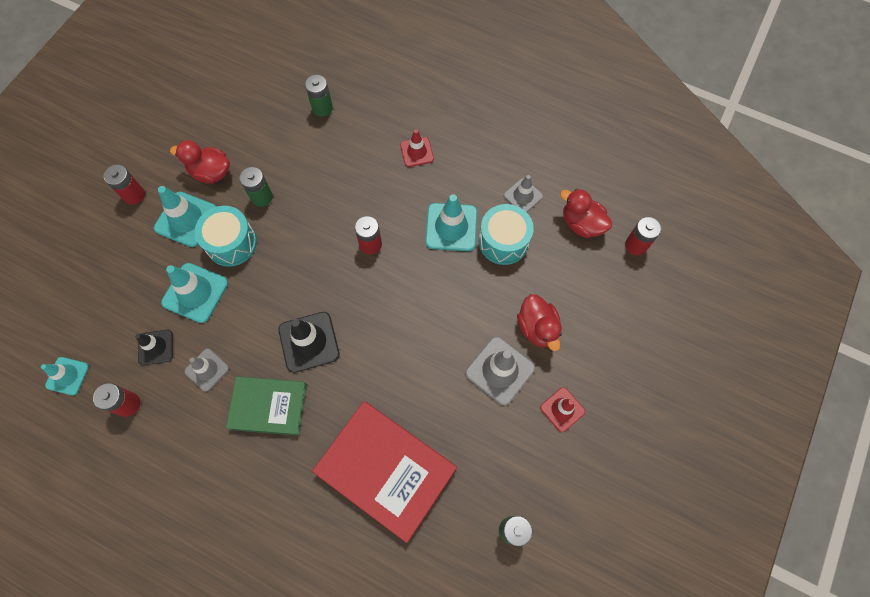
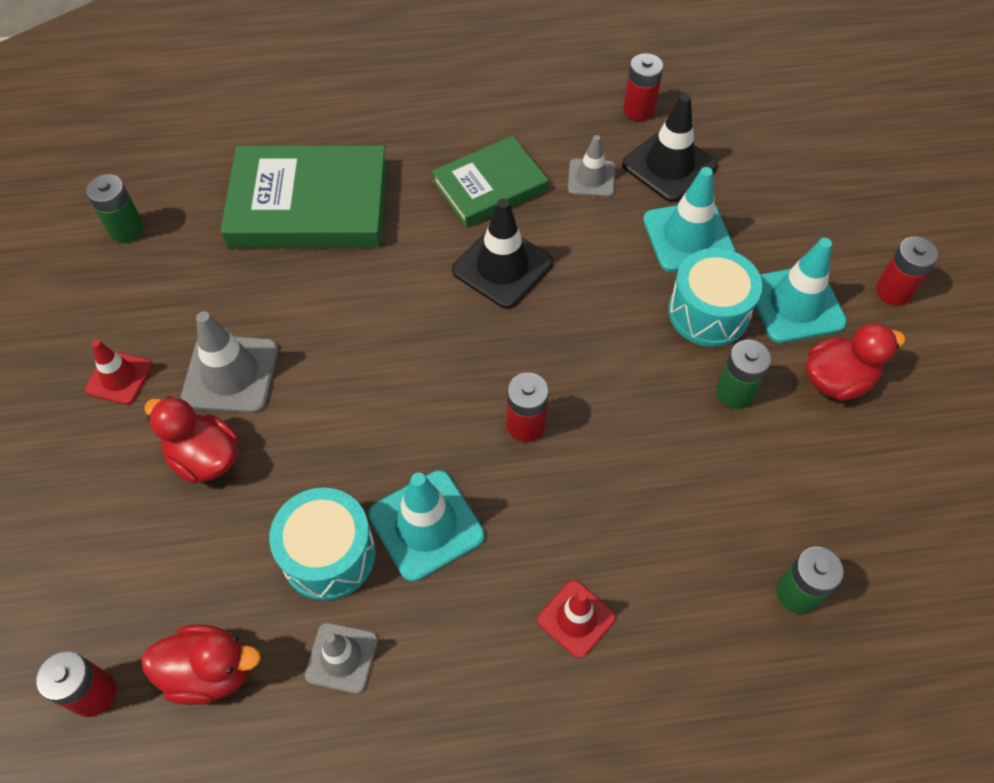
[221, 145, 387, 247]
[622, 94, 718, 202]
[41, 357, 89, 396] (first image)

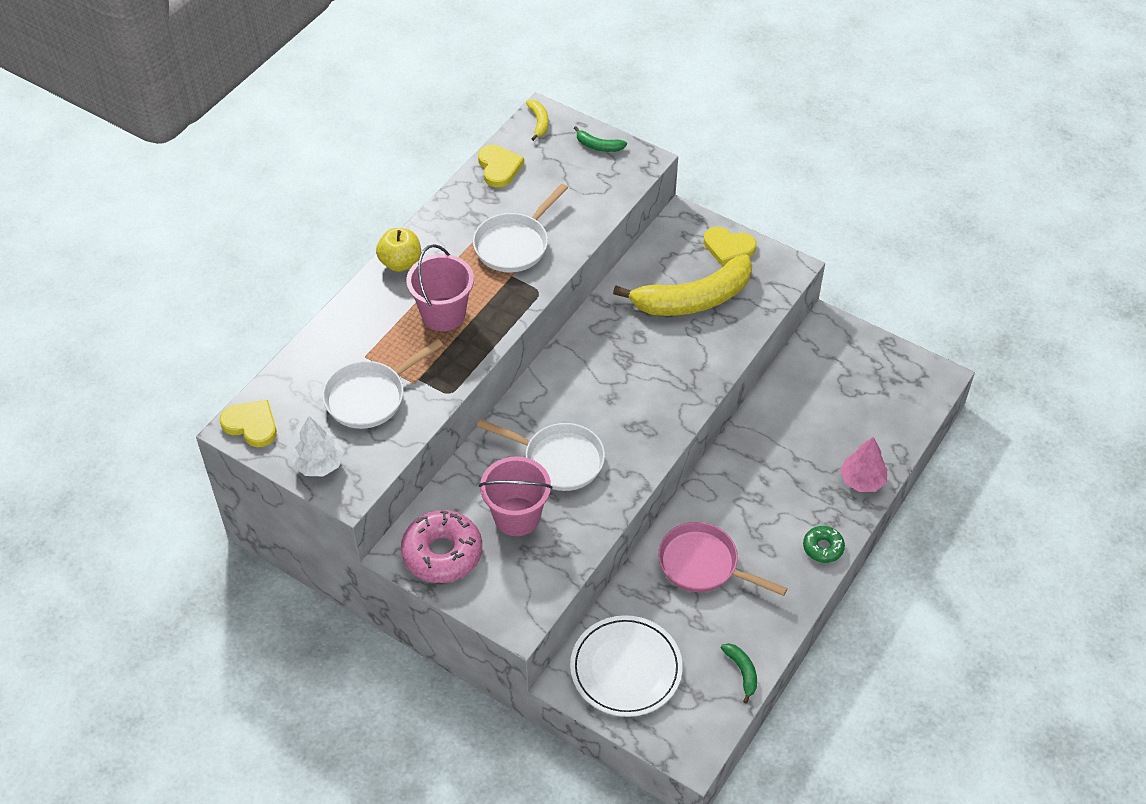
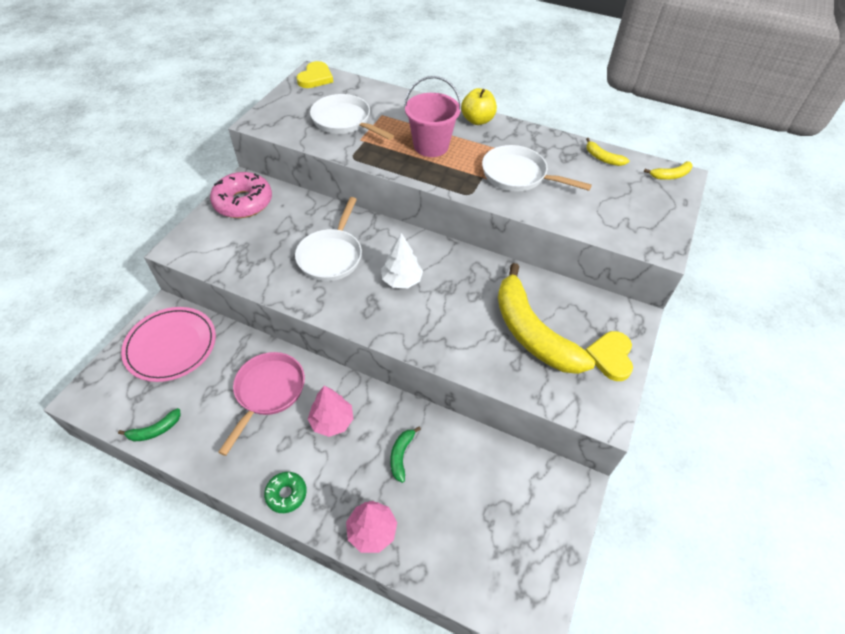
[121, 307, 216, 382]
[308, 386, 354, 437]
[381, 233, 423, 288]
[390, 427, 421, 483]
[586, 138, 629, 166]
[479, 456, 552, 536] (first image)

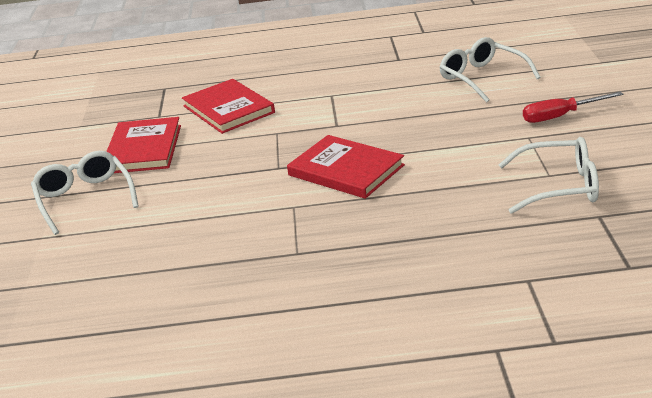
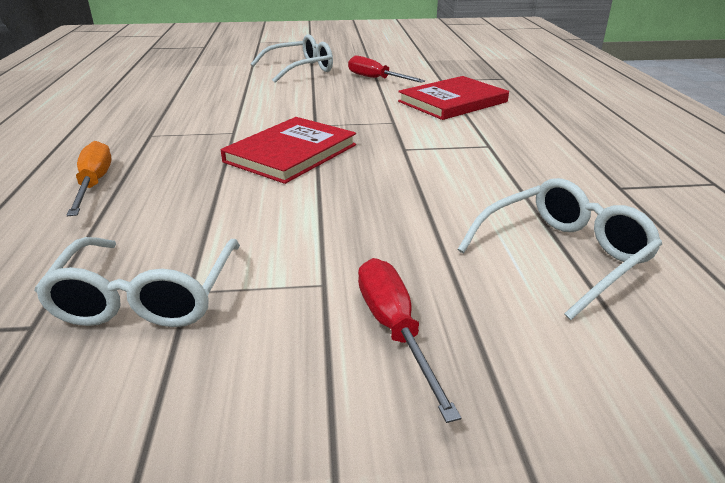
[67, 141, 112, 217]
[348, 56, 425, 83]

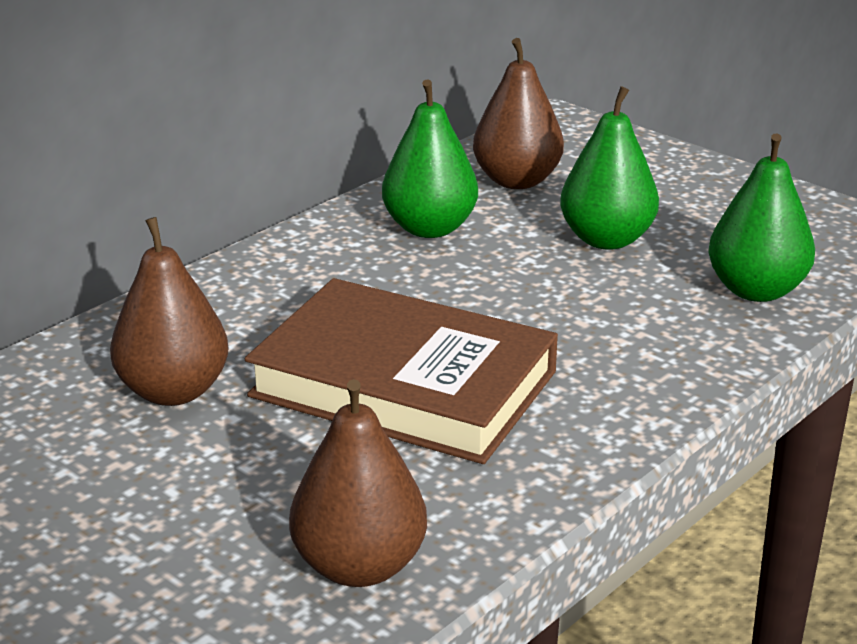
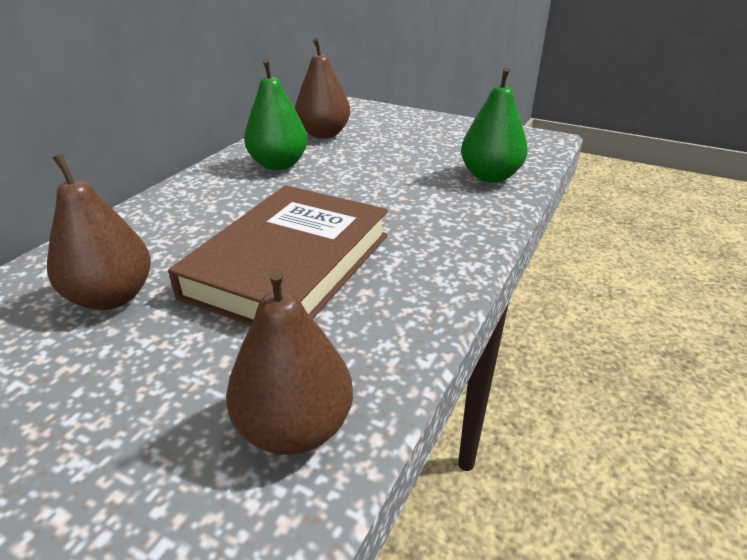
[168, 185, 388, 326]
[560, 86, 659, 250] (first image)

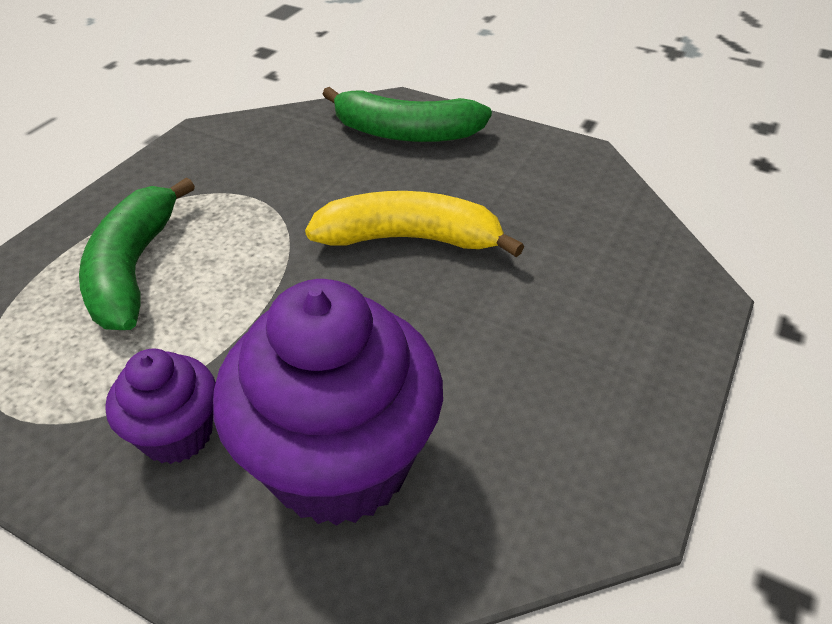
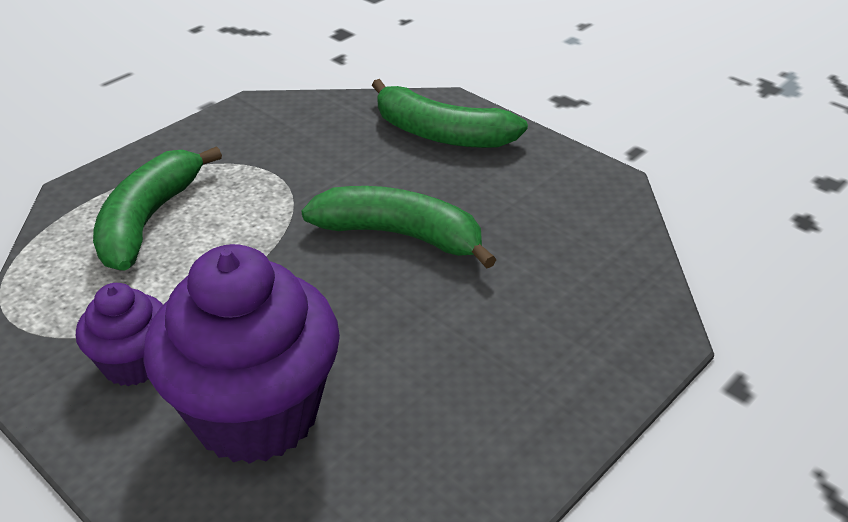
[302, 186, 496, 268]

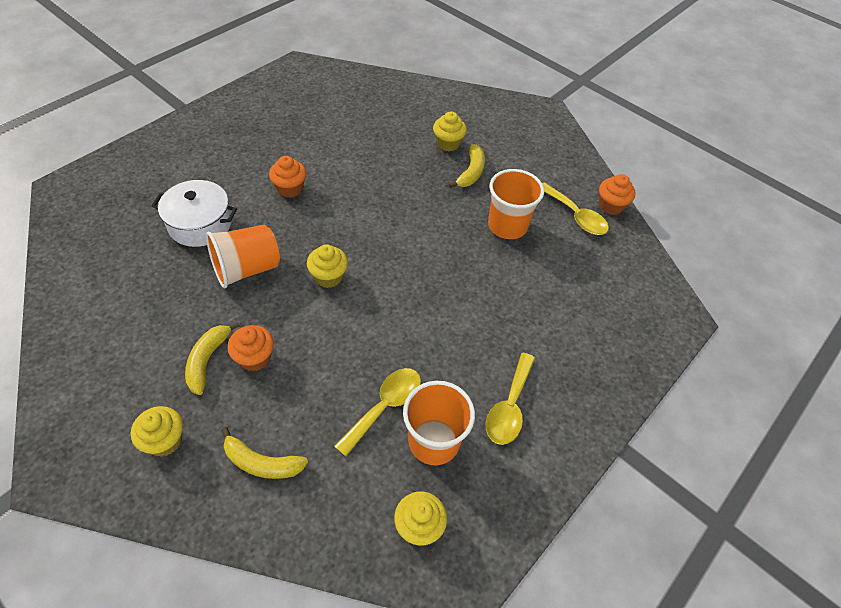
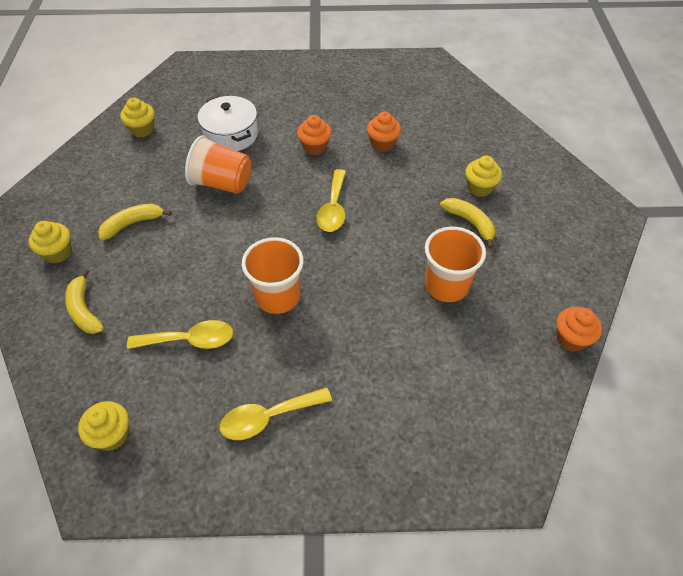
[120, 98, 155, 137]
[242, 237, 304, 314]
[316, 169, 346, 232]
[367, 112, 401, 152]
[440, 198, 495, 248]

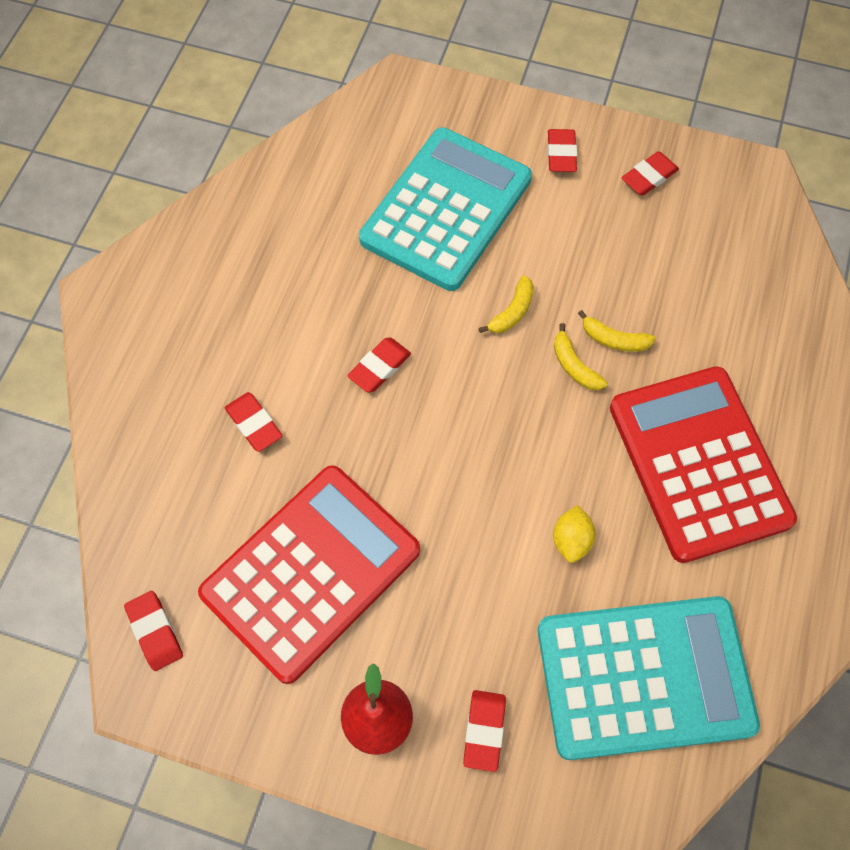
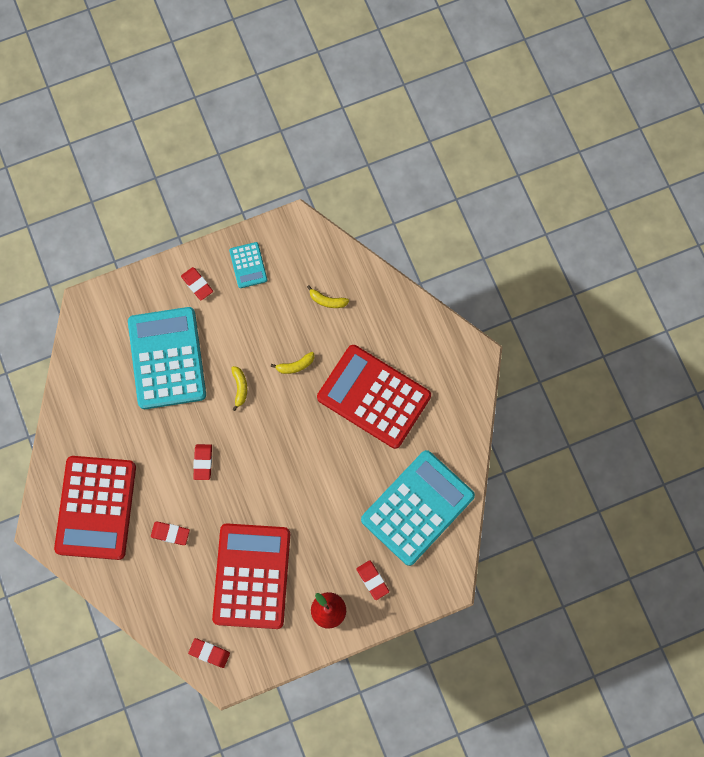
[54, 456, 136, 560]
[229, 242, 267, 288]
[307, 285, 349, 308]
[553, 505, 596, 563] (first image)

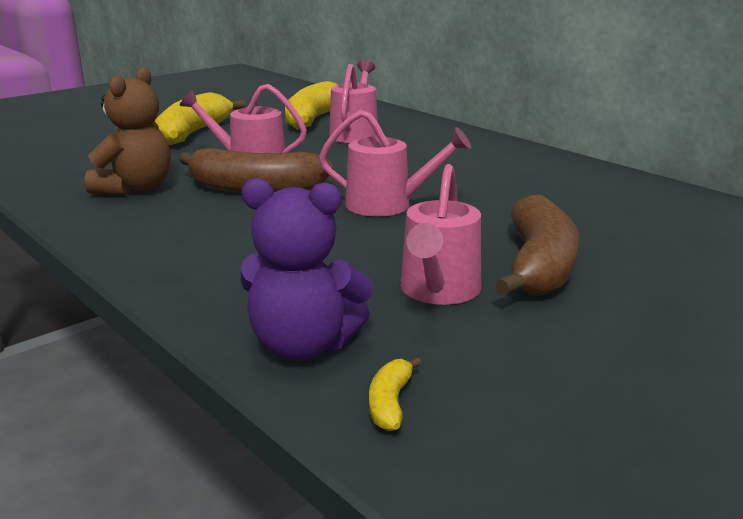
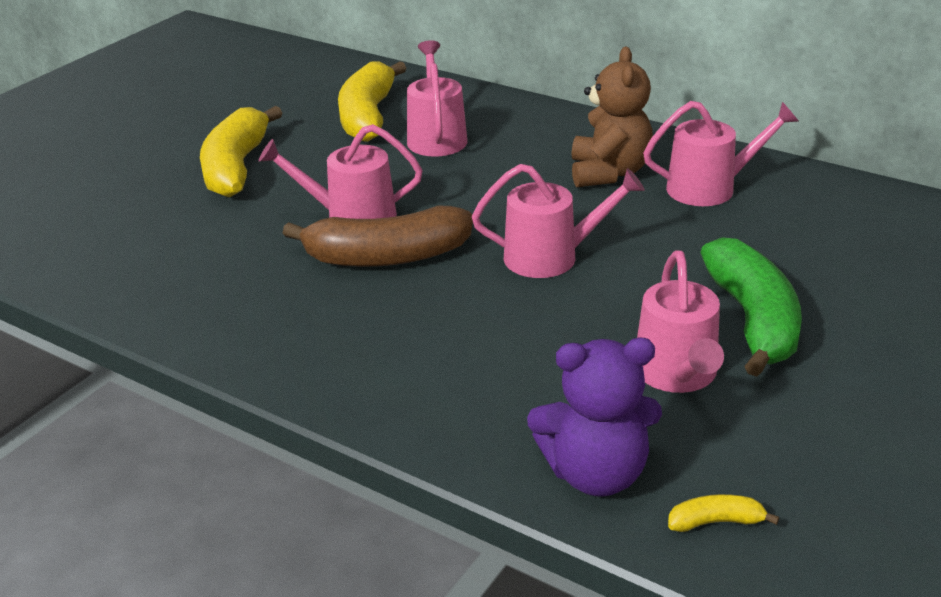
[571, 47, 653, 187]
[643, 101, 798, 206]
[668, 494, 779, 532]
[701, 237, 802, 377]

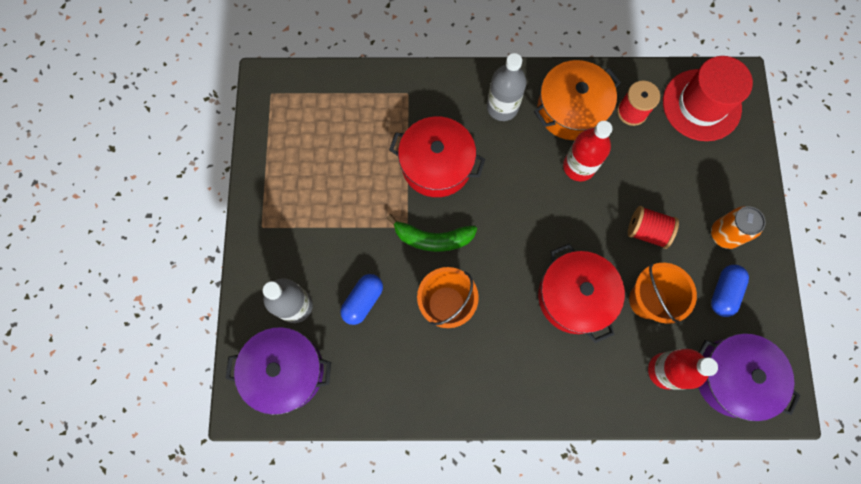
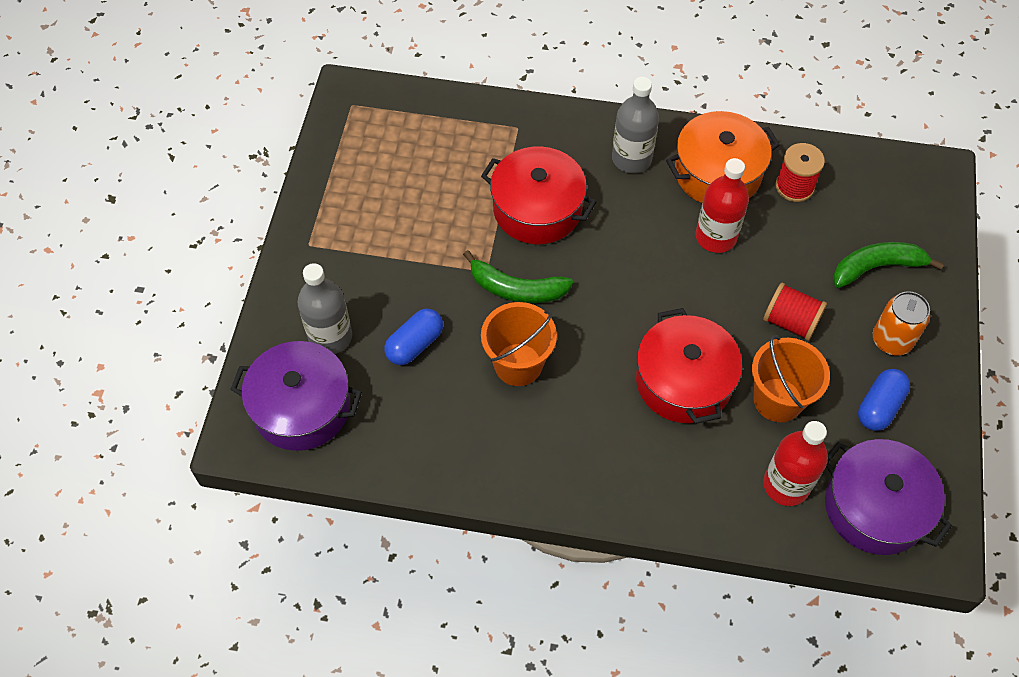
[833, 242, 944, 288]
[663, 56, 753, 141] (first image)

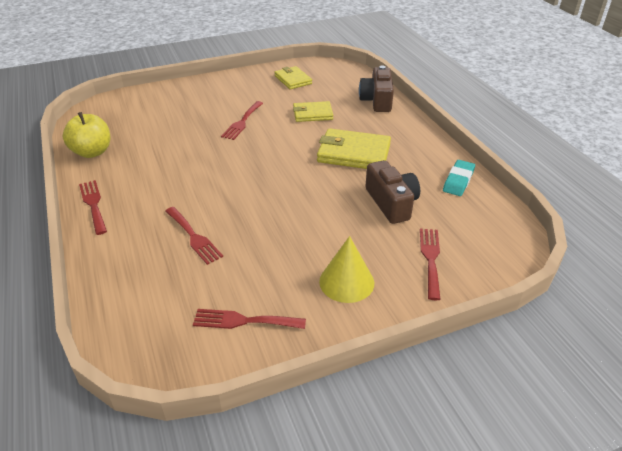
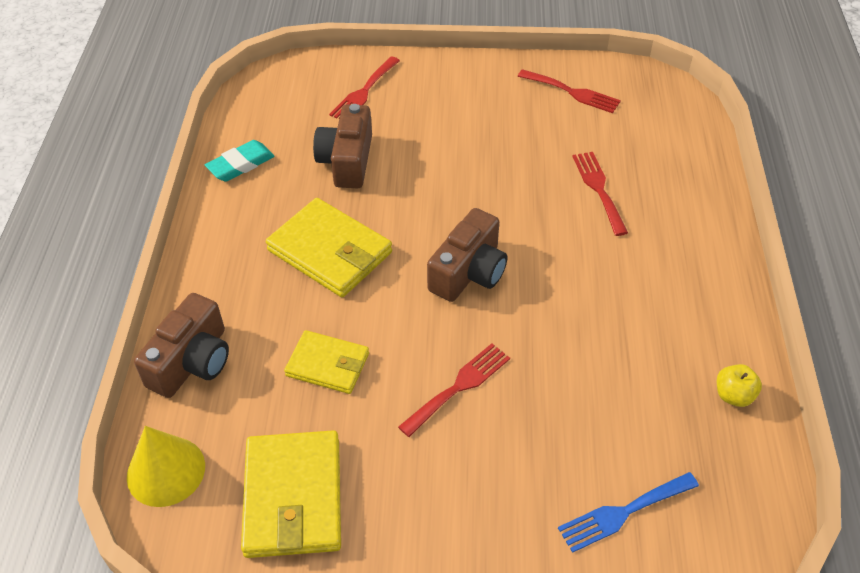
[127, 426, 205, 507]
[241, 430, 341, 558]
[427, 208, 507, 302]
[558, 472, 699, 553]
[717, 364, 762, 407]
[79, 180, 107, 235] (first image)

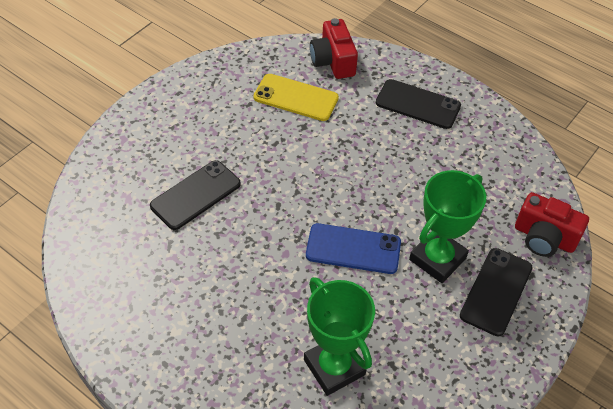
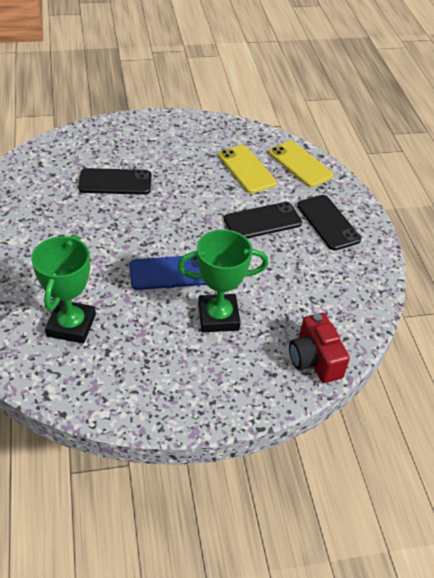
[129, 256, 206, 290]
[224, 202, 302, 238]
[269, 140, 334, 187]

